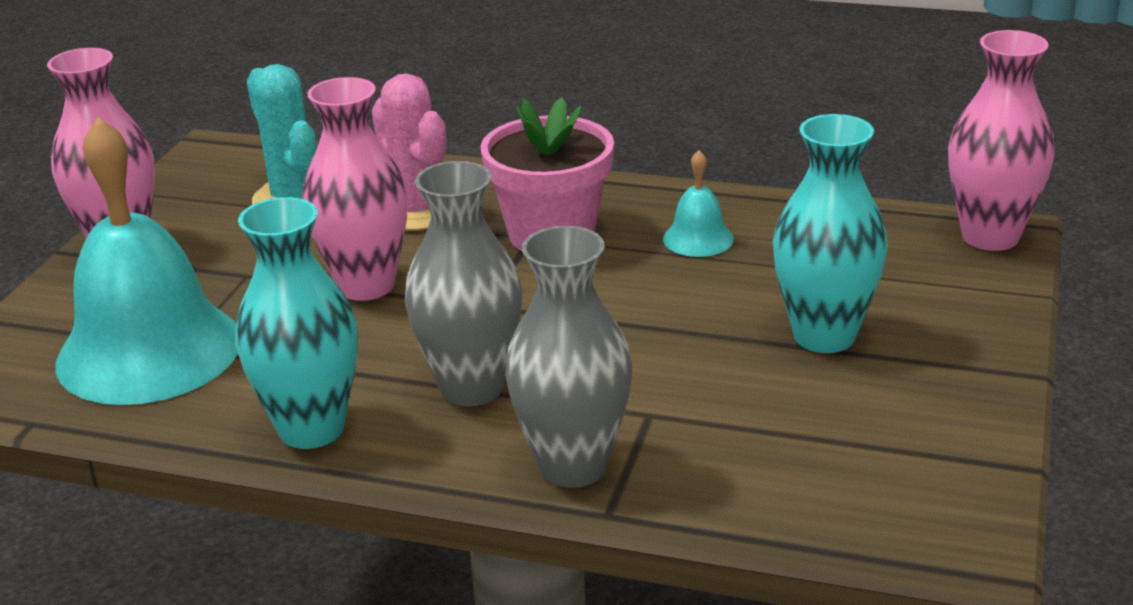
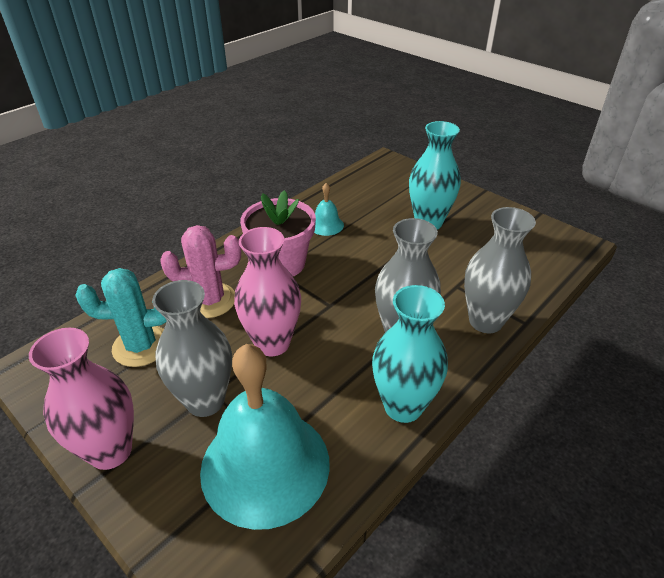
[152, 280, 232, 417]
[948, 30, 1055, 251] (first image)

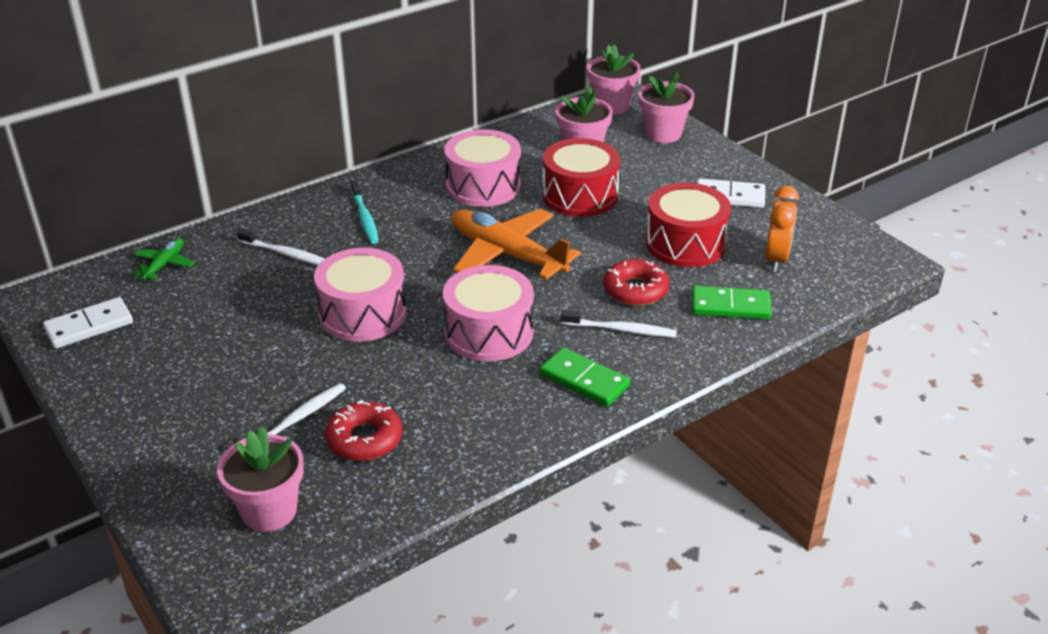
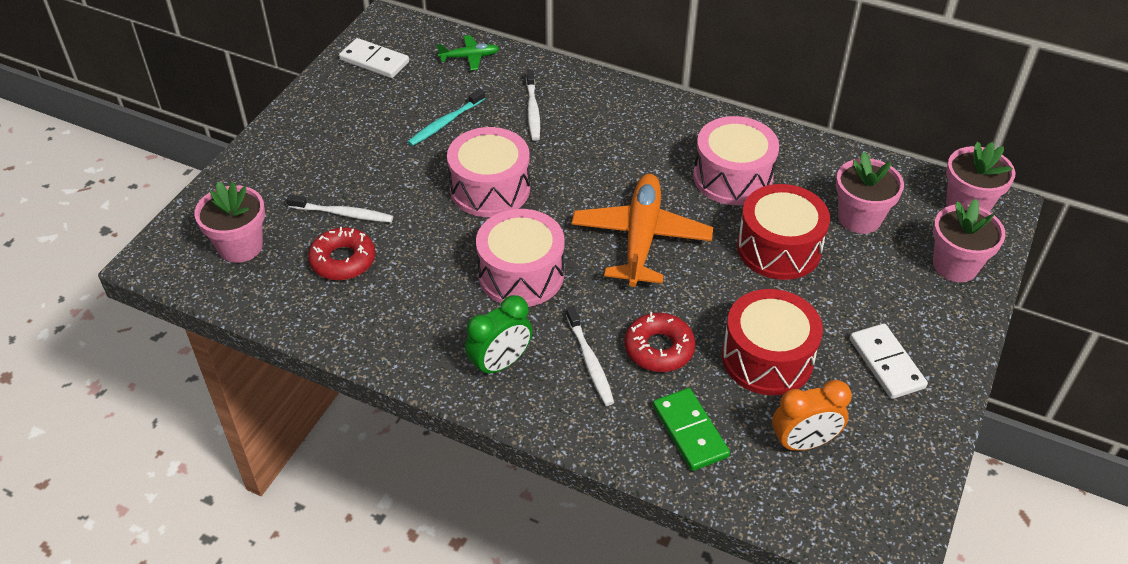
[408, 89, 485, 146]
[465, 295, 533, 377]

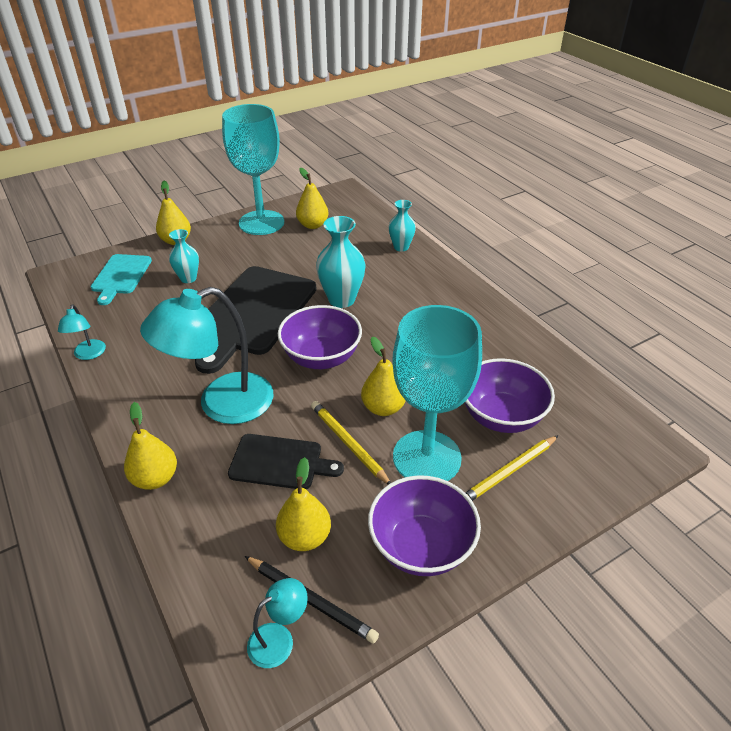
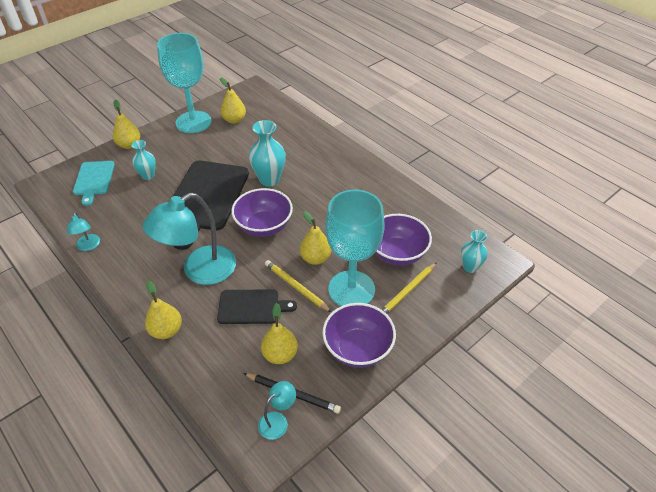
[461, 230, 487, 273]

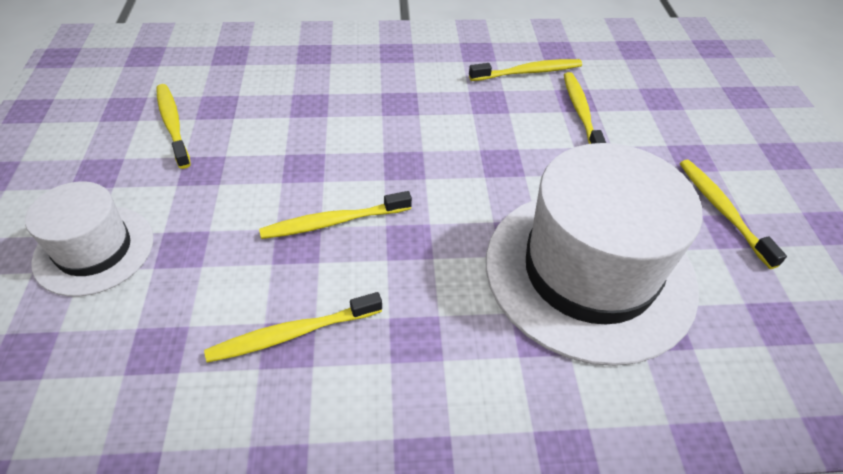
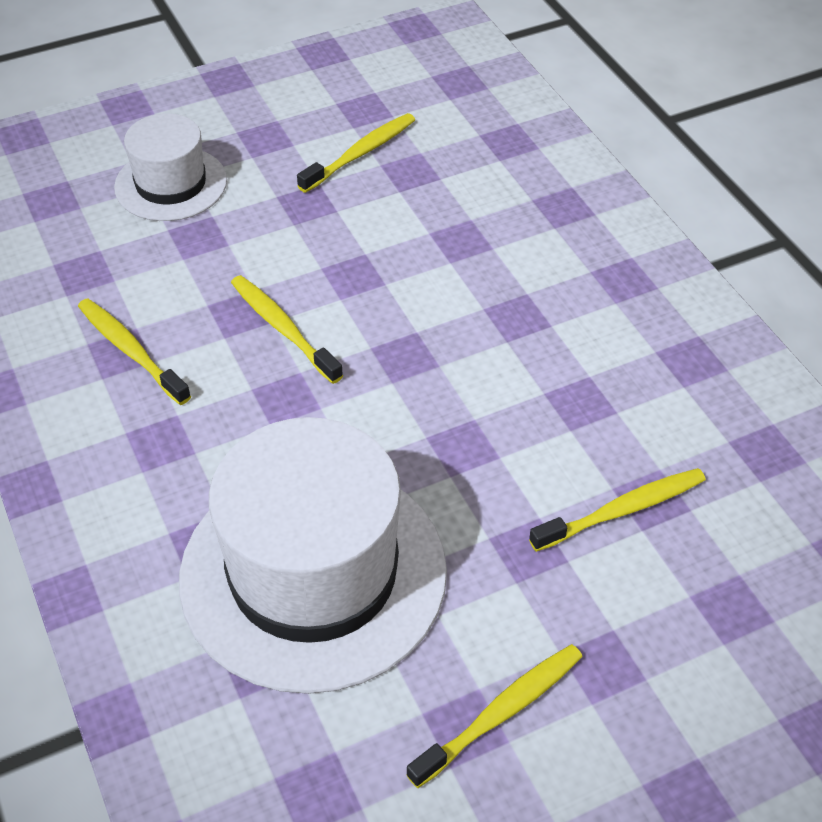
[469, 59, 582, 81] (first image)

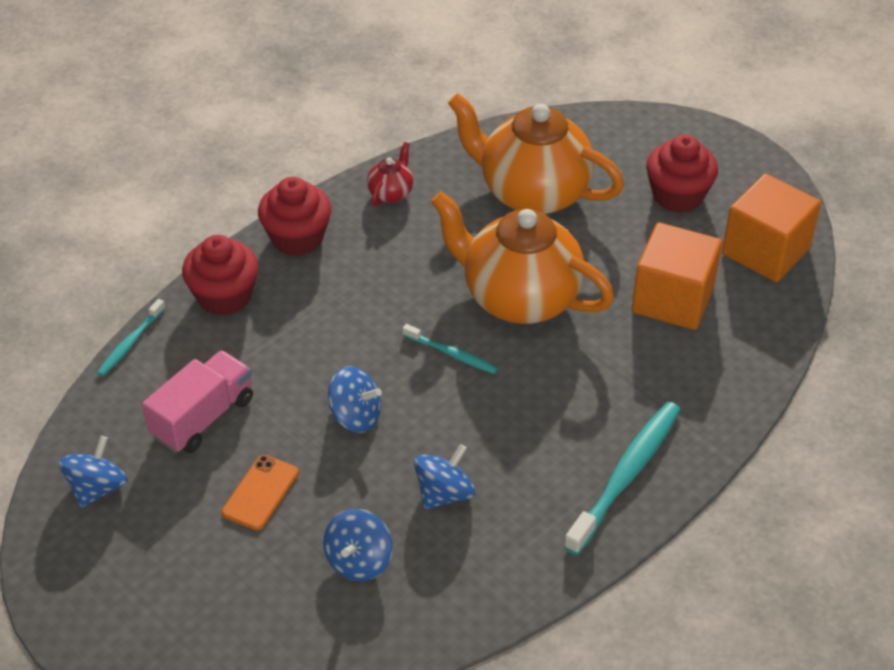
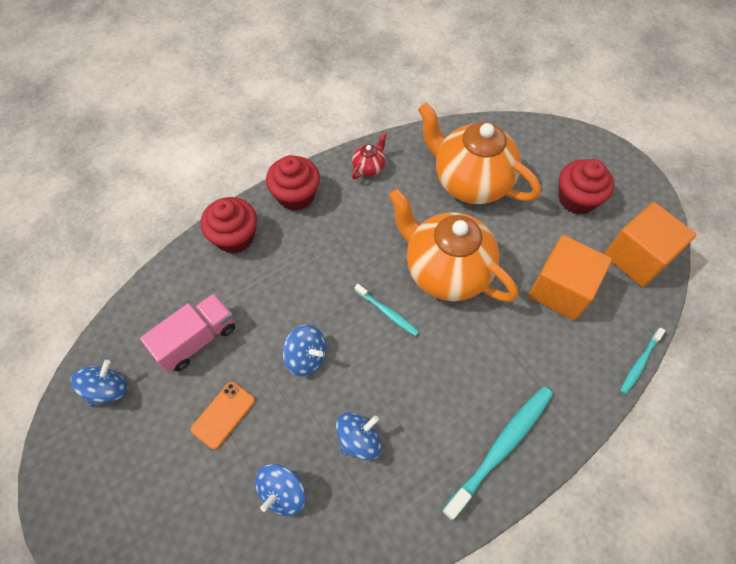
[620, 327, 665, 395]

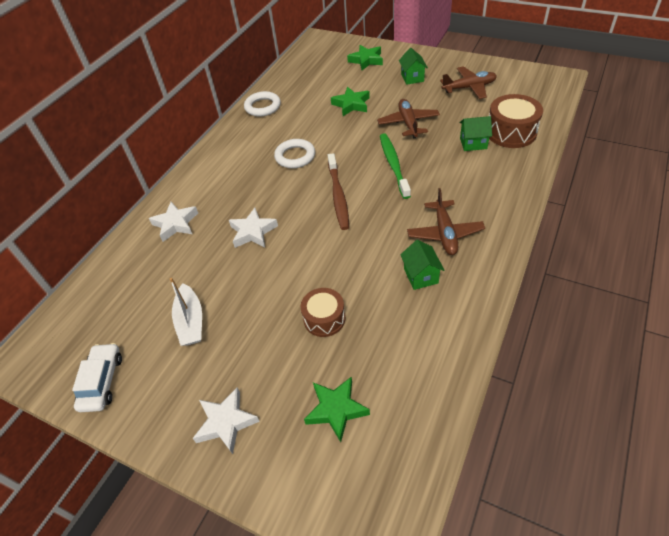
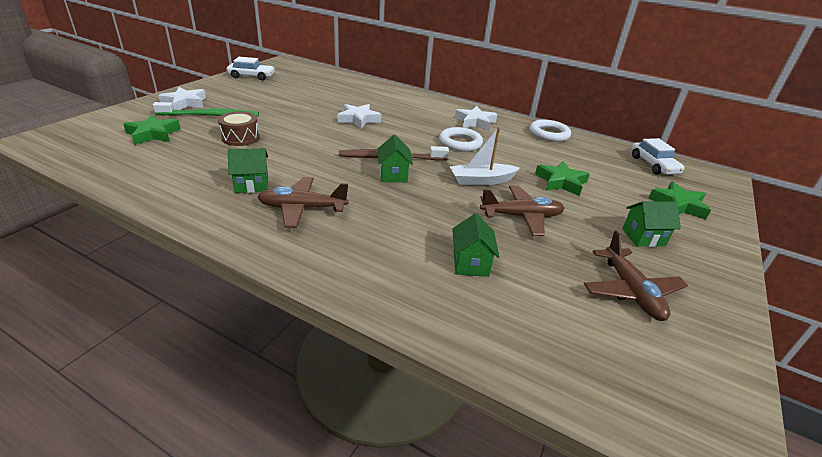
[153, 102, 259, 117]
[377, 135, 413, 182]
[450, 127, 520, 185]
[455, 106, 497, 131]
[632, 138, 685, 175]
[489, 94, 543, 148] (first image)

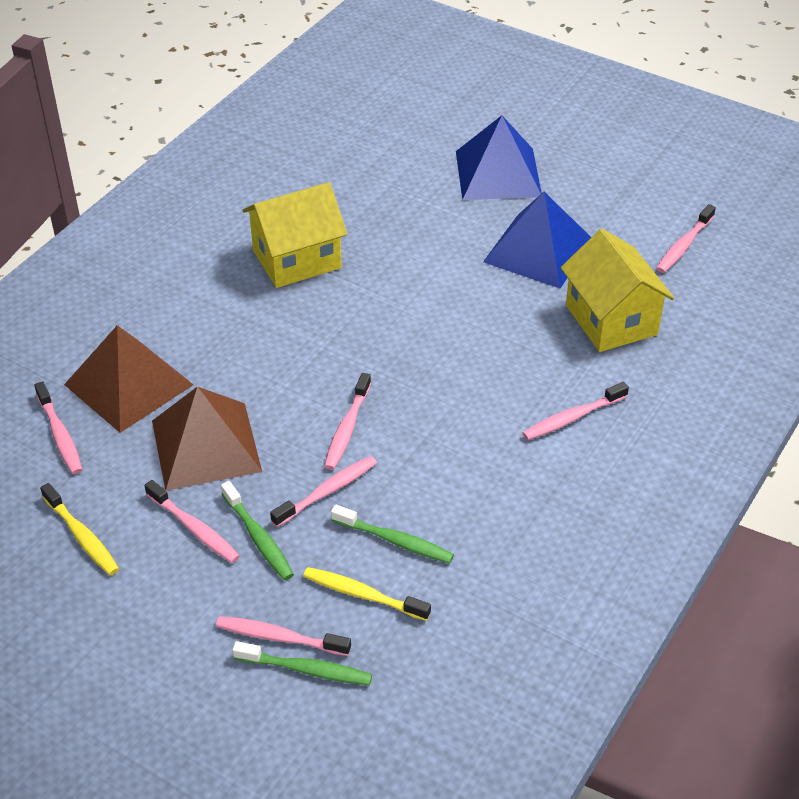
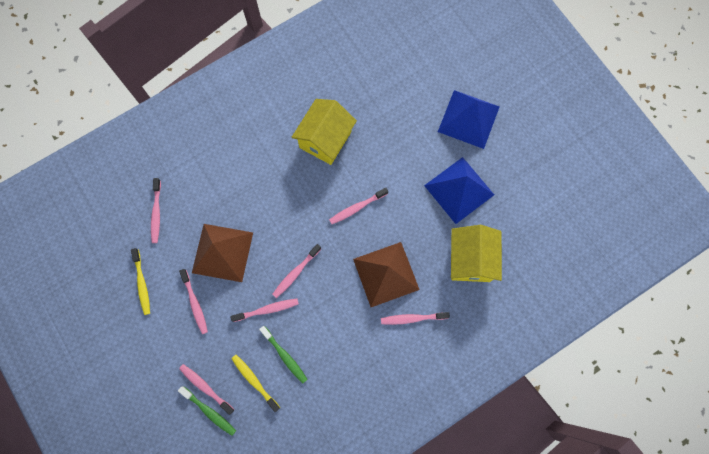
[292, 99, 357, 165]
[329, 188, 388, 224]
[353, 242, 420, 307]
[221, 481, 294, 580] (first image)

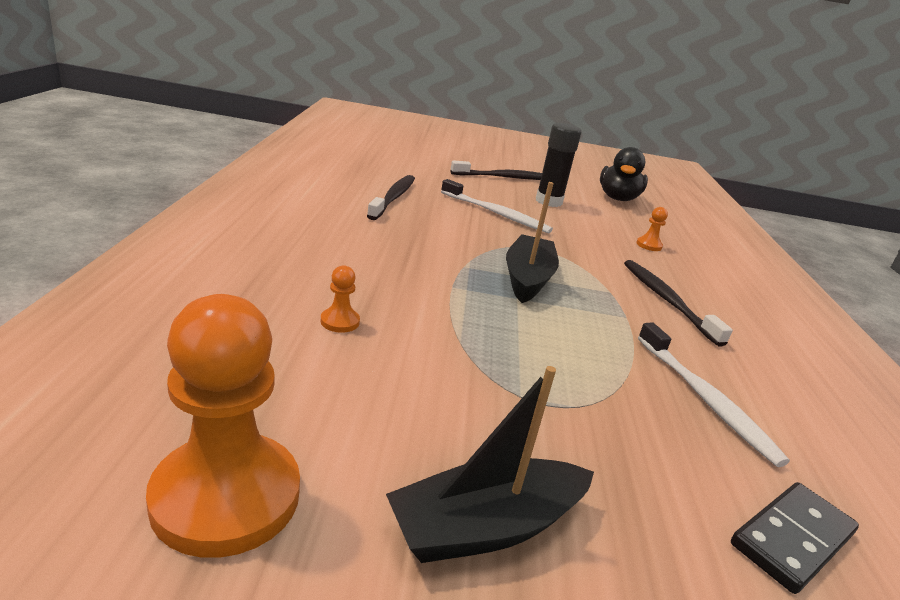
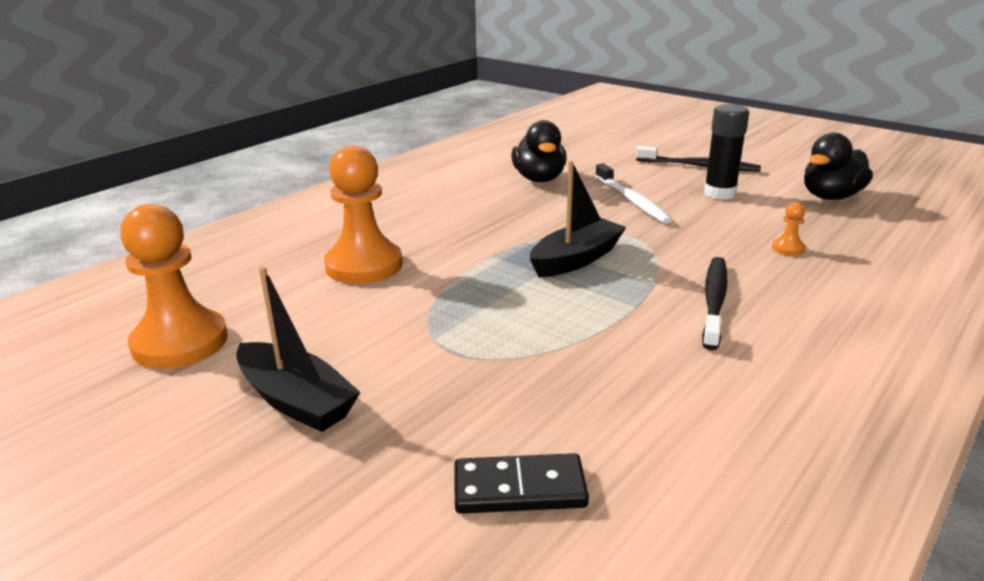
[236, 266, 361, 432]
[324, 145, 403, 284]
[511, 120, 567, 182]
[638, 322, 790, 467] (first image)

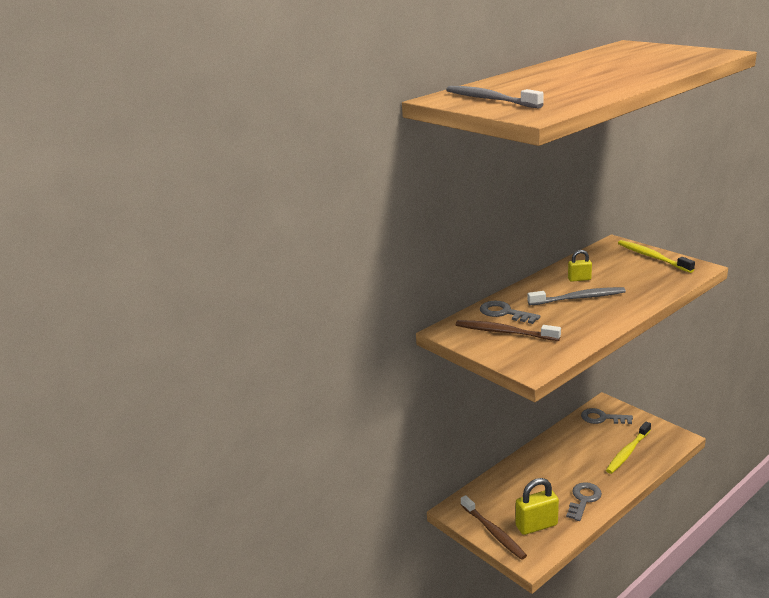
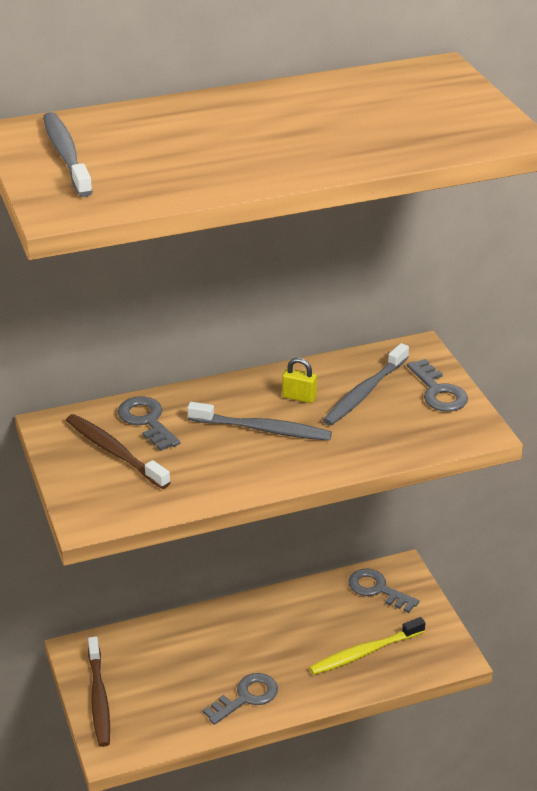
[323, 343, 409, 426]
[407, 359, 468, 412]
[516, 478, 559, 535] (first image)

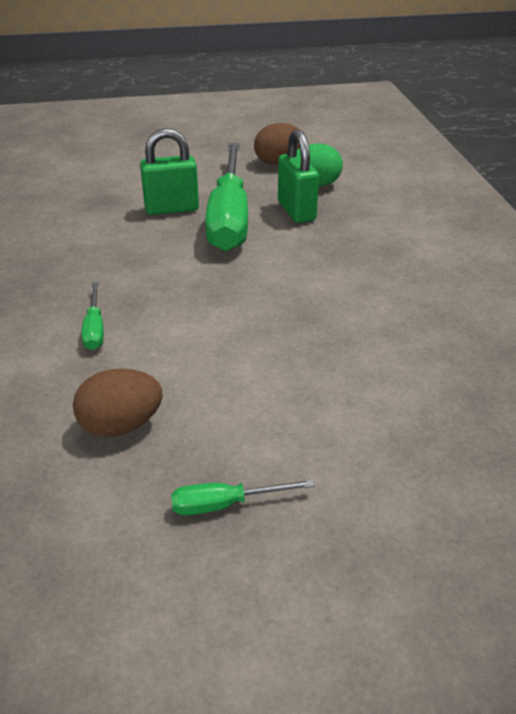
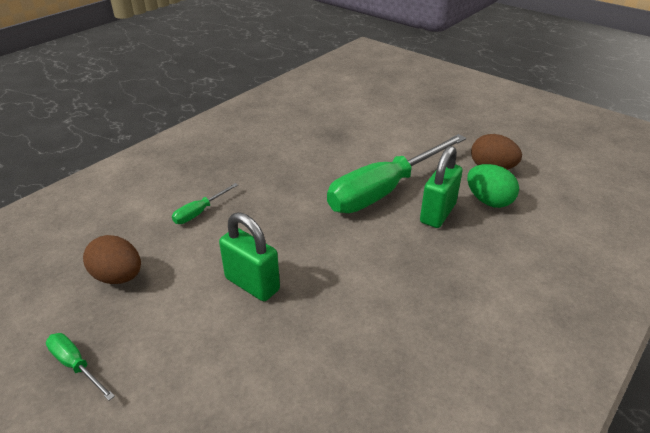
[219, 212, 280, 301]

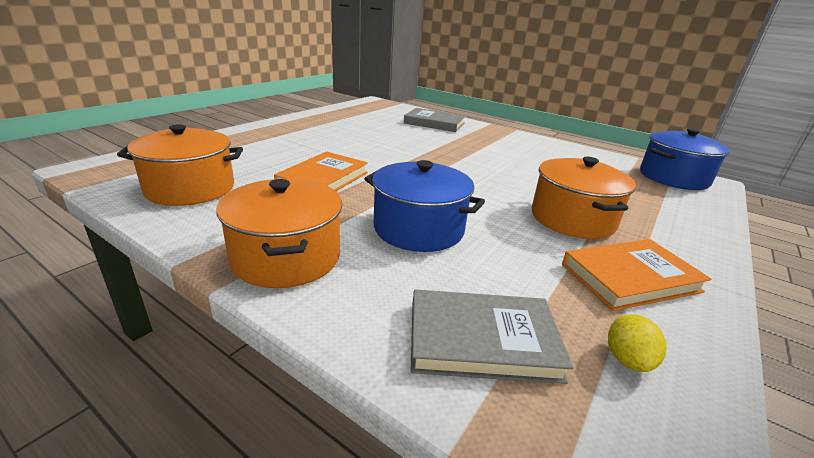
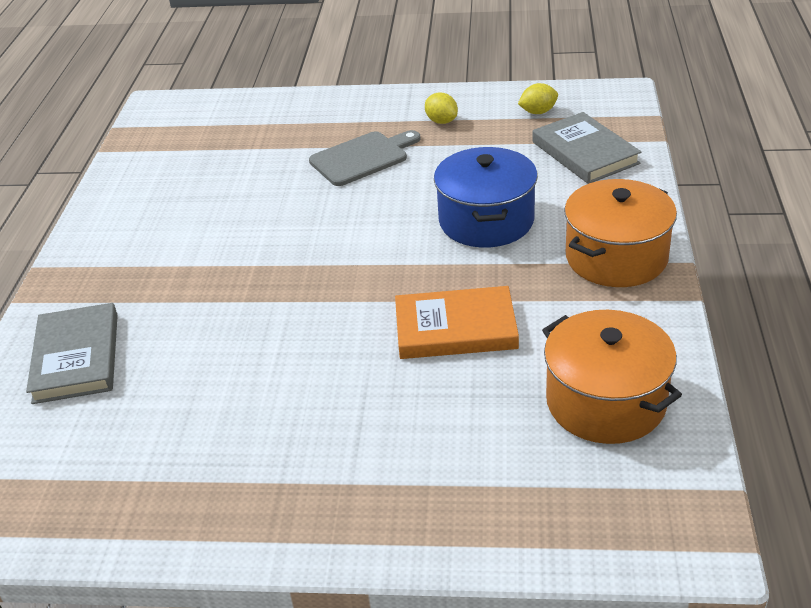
[309, 130, 420, 186]
[425, 93, 458, 124]
[640, 128, 730, 190] (first image)

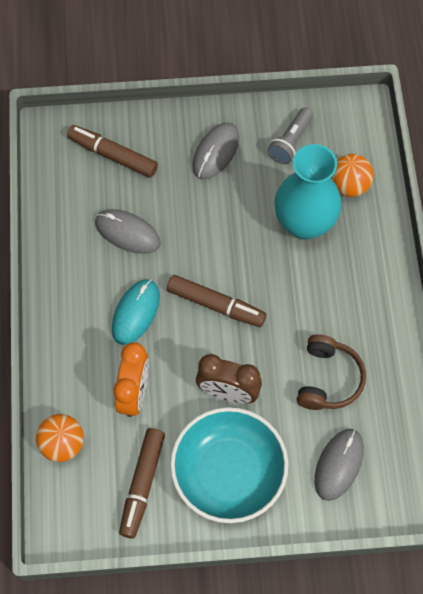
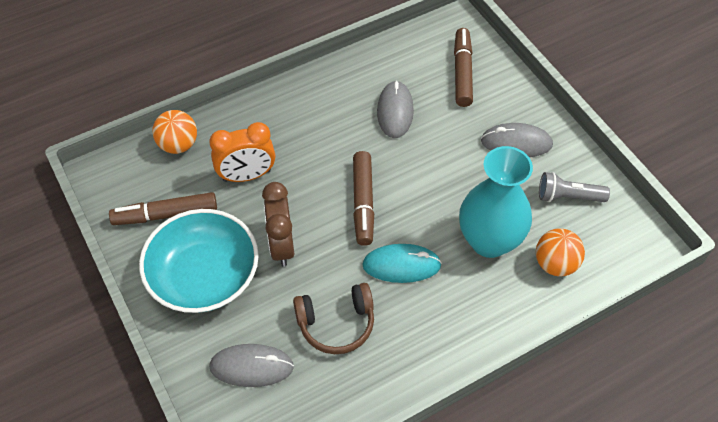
[362, 244, 442, 283]

